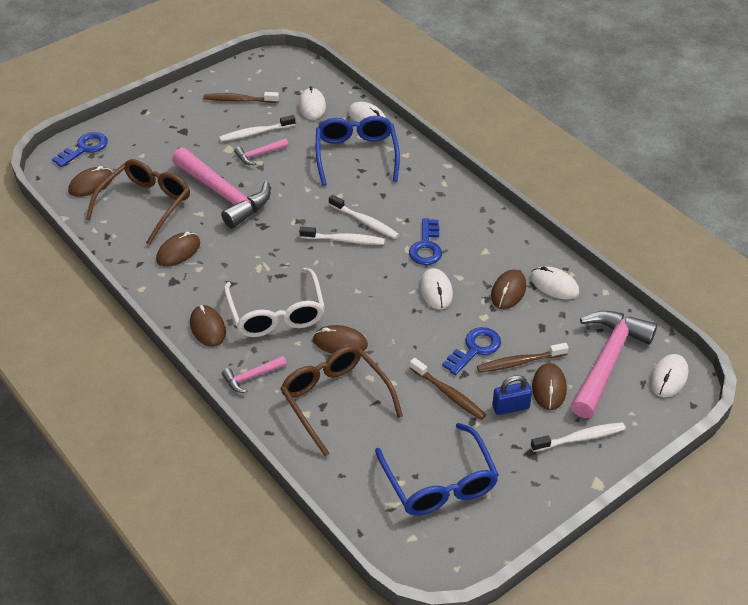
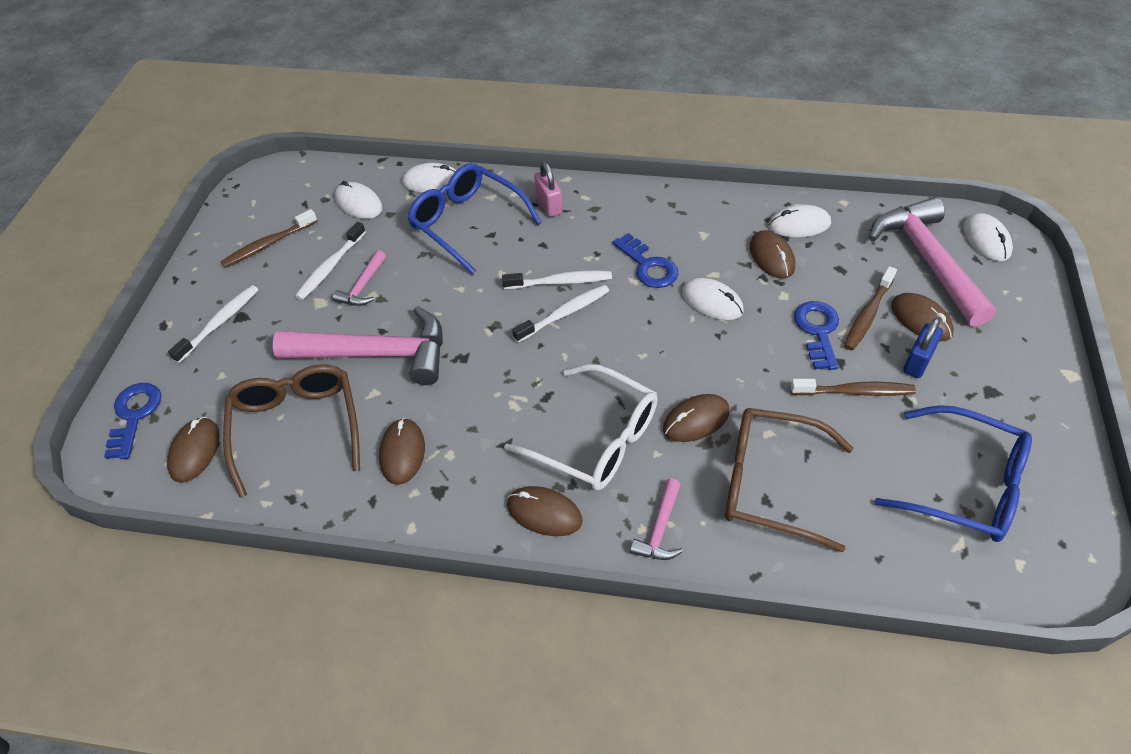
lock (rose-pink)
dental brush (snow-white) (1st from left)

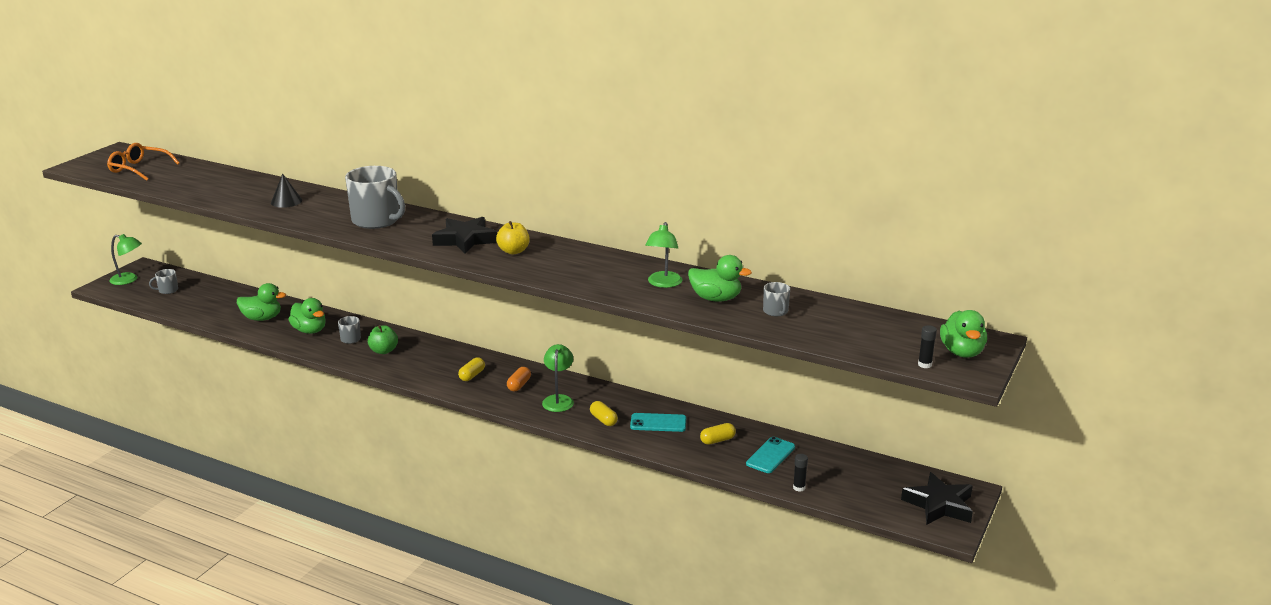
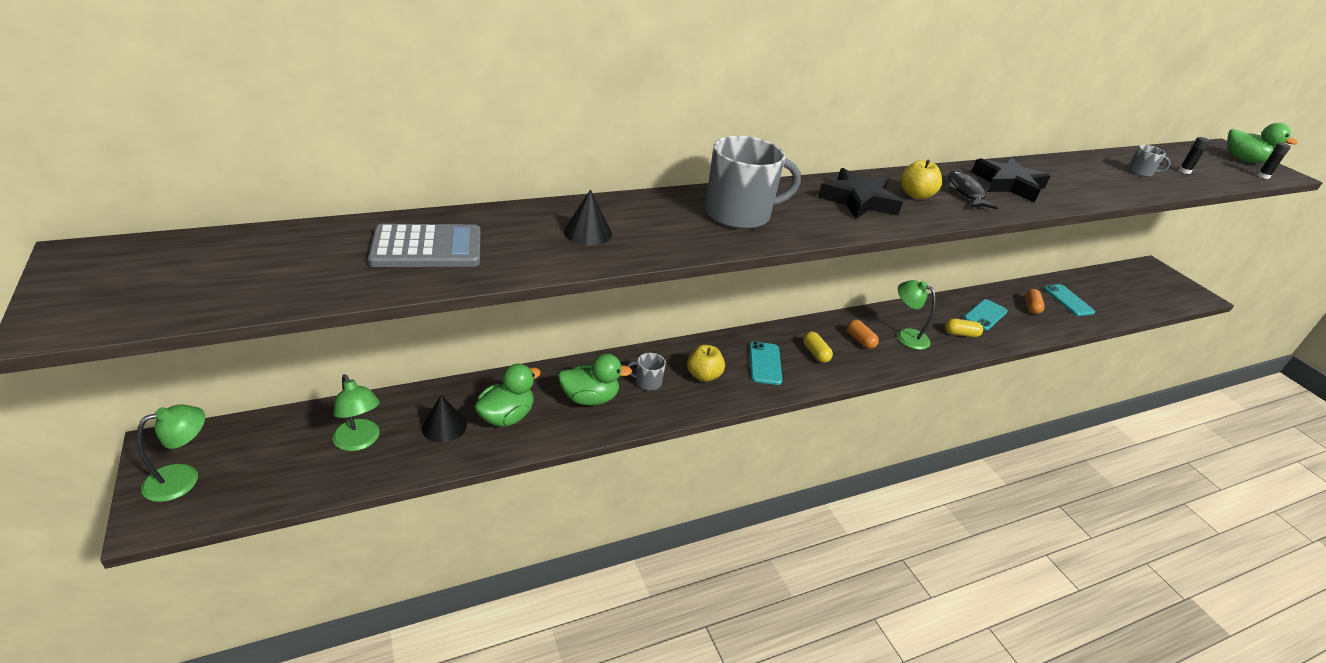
glasses (orange-coloured)
tea mug (ash-grey) (1st from left in the first image)
rubber duck (leaf-green) (3rd from left in the first image)
adding machine (ash-grey)
cone shape (black) (1st from left)
phone (teal) (1st from left)
fish figure (black)
lamp (leaf-green) (2nd from left)
stick of glue (black) (1st from left)
star shape (black) (2nd from left)
apple fruit (bright yellow) (1st from left)
pill shape (orange-coloured) (2nd from left)

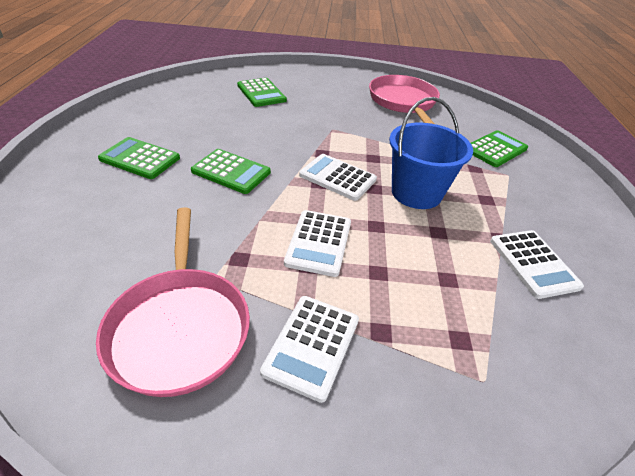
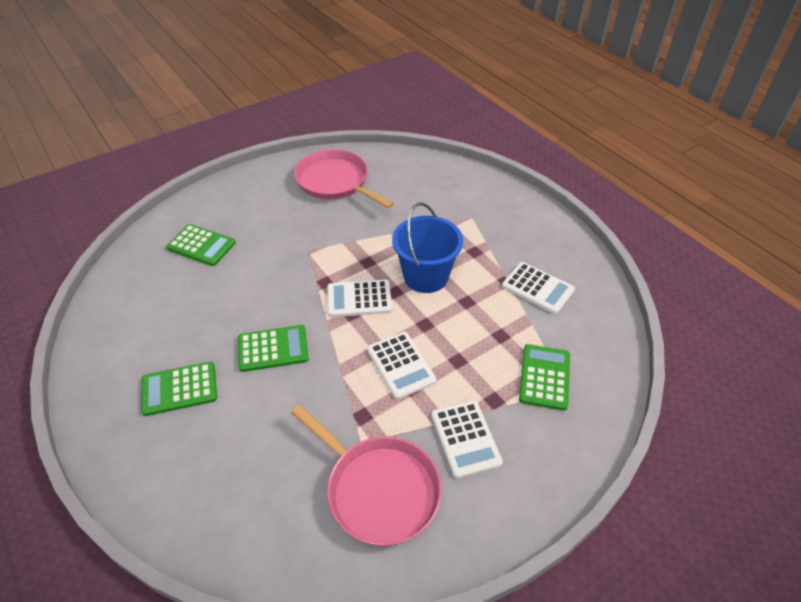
adding machine (leaf-green) (4th from left)

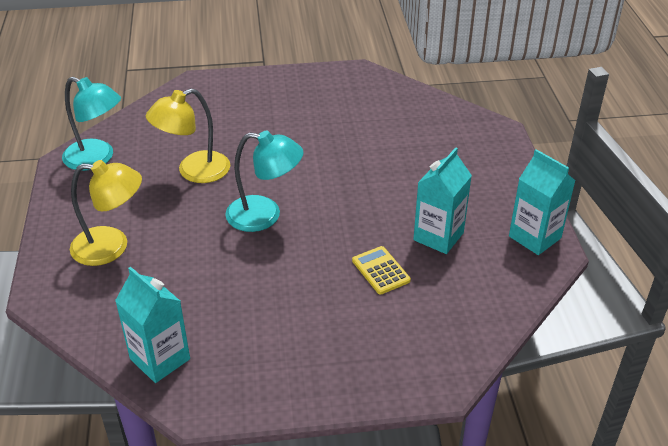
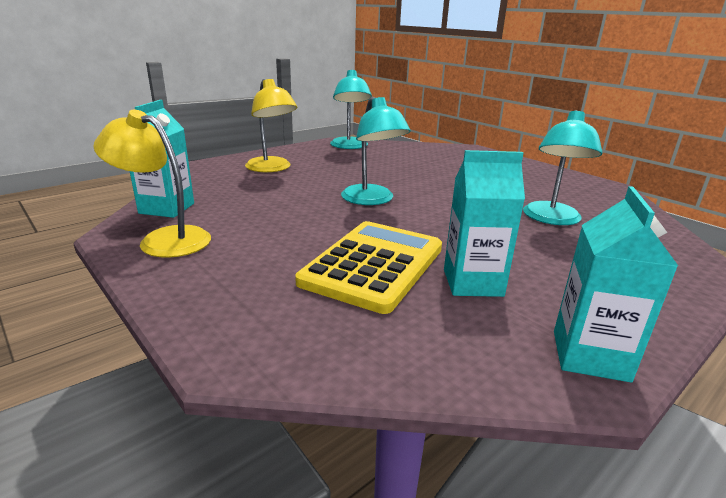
lamp (teal) (3rd from left)
lamp (bright yellow) (1st from left)
adding machine (bright yellow)

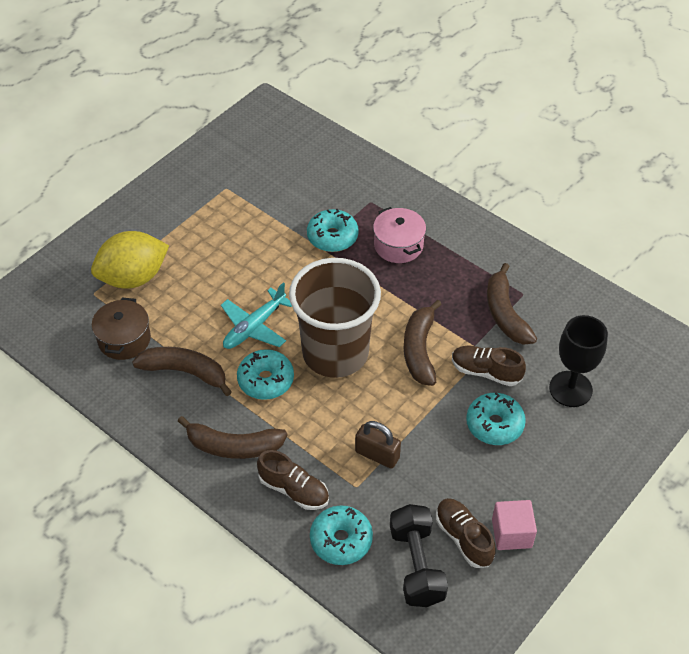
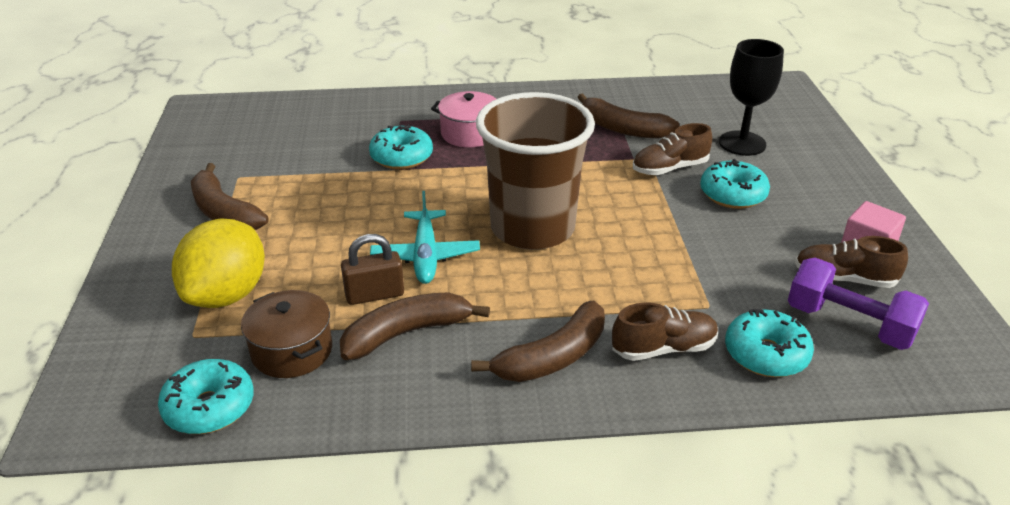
glazed donut (teal) (1st from left)
lock (dark brown)
banana (dark brown) (1st from left)
hand weight (royal purple)

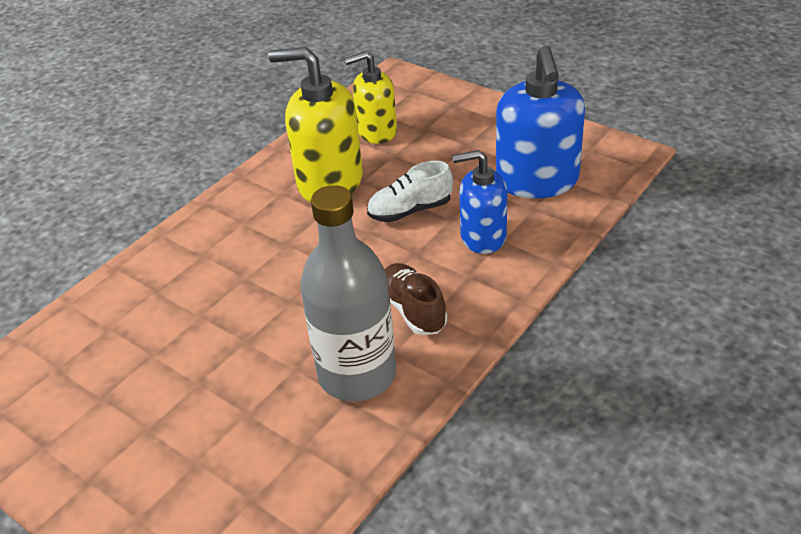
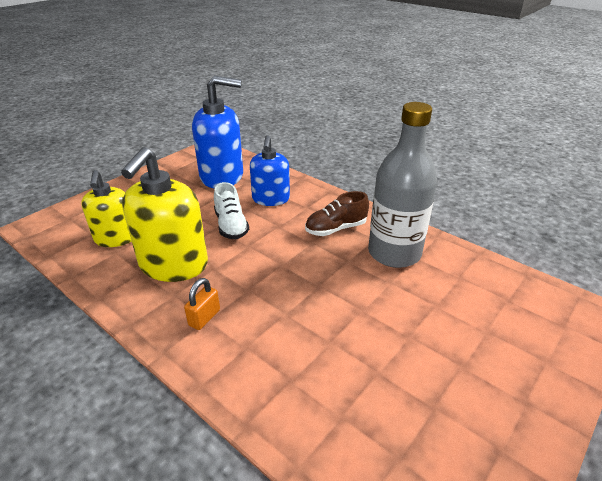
lock (orange-coloured)

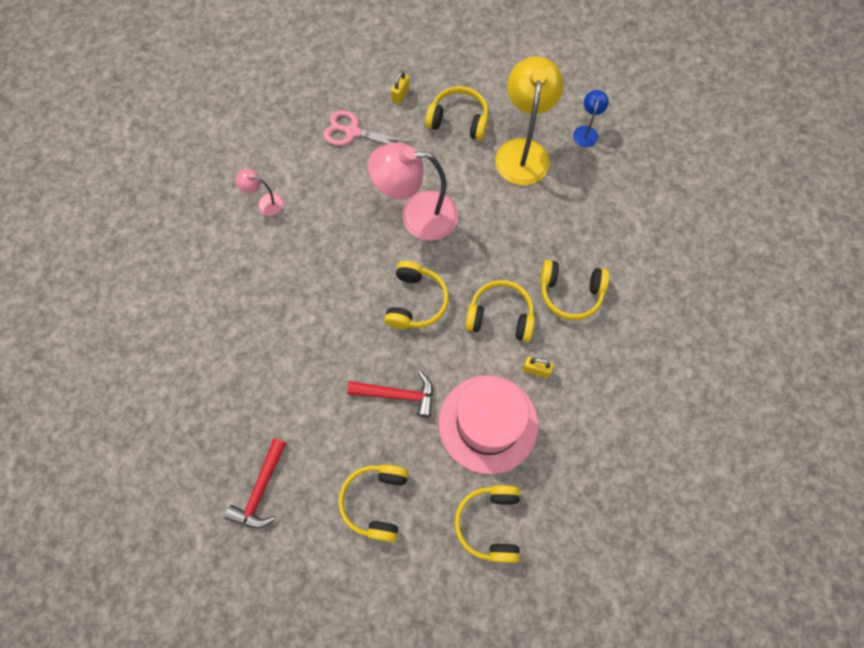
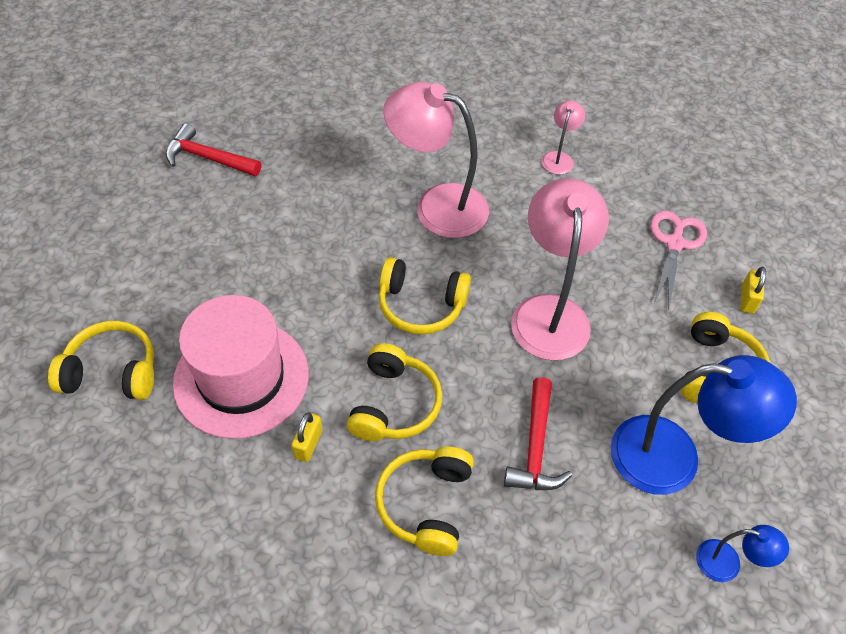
headphones (bright yellow) (1st from left in the first image)
lamp (rose-pink) (1st from left)
carpenter's hammer (red) (2nd from left)
lamp (blue) (1st from left)
lock (bright yellow) (2nd from left)

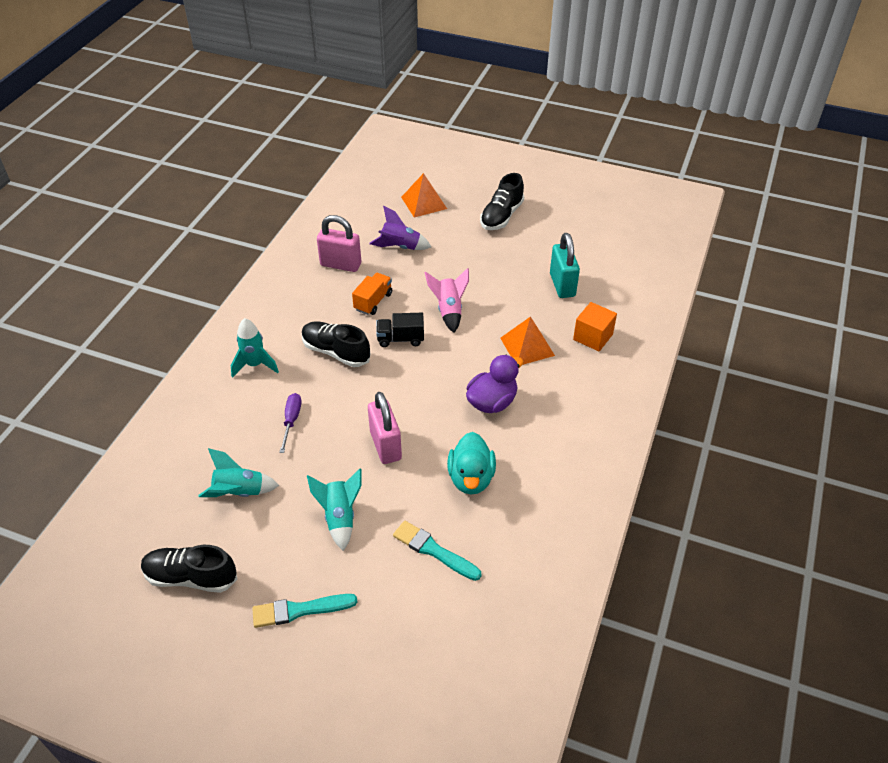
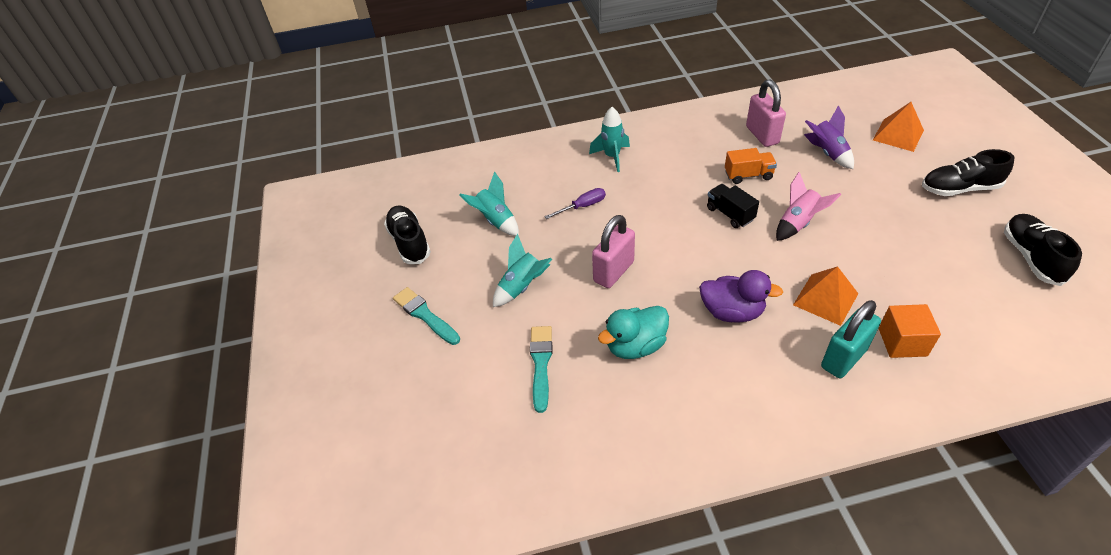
shoe (black) (3rd from left)
lock (teal)

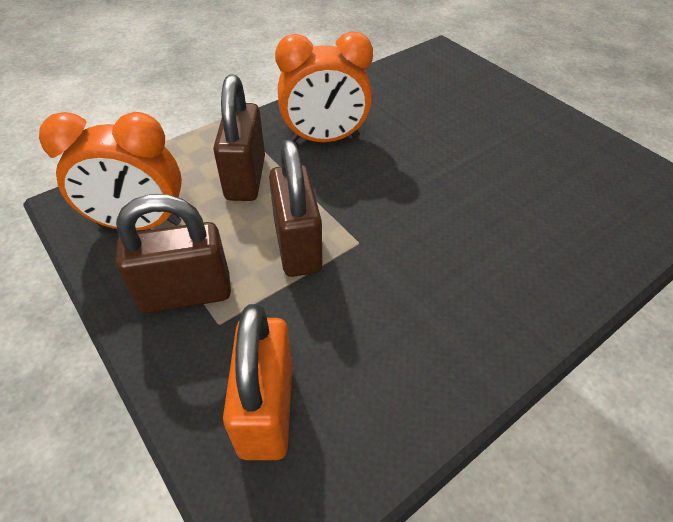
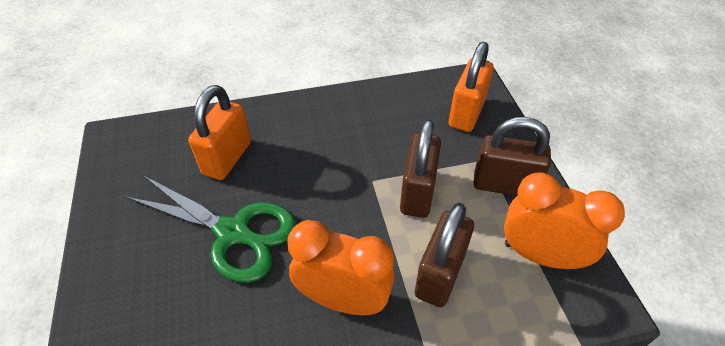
pair of scissors (leaf-green)
lock (orange-coloured) (1st from left)

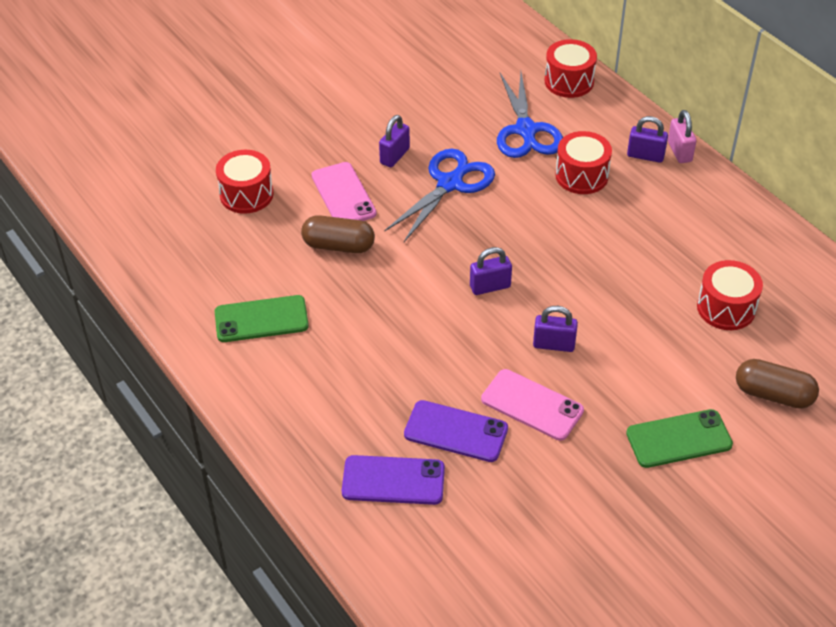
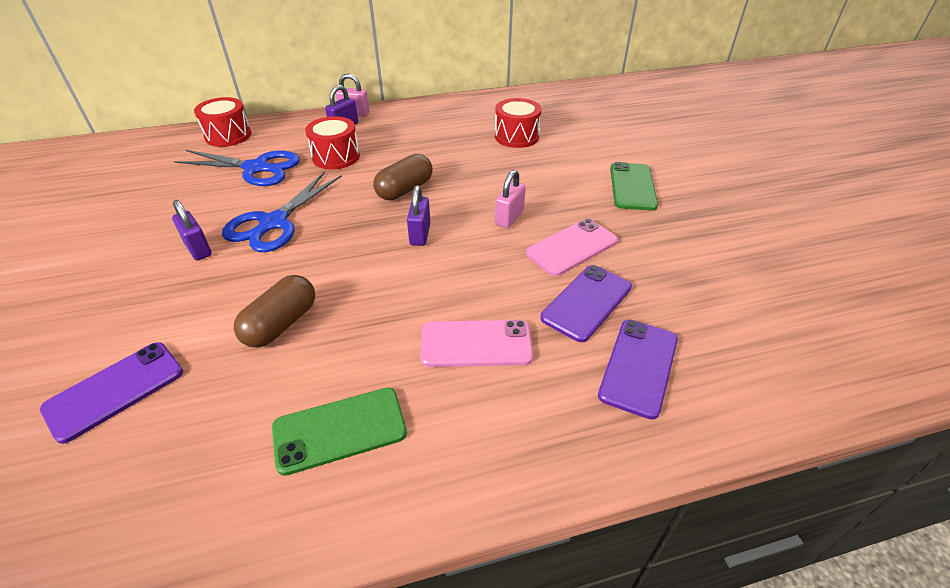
phone (rose-pink) (1st from left)
pill shape (dark brown) (2nd from left)
phone (royal purple) (1st from left)
lock (rose-pink) (2nd from left)
phone (leaf-green) (1st from left)
pair of scissors (blue) (2nd from left)

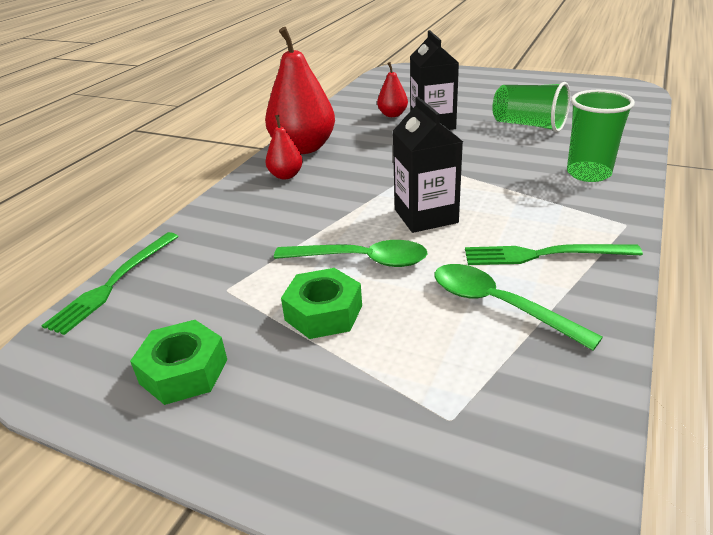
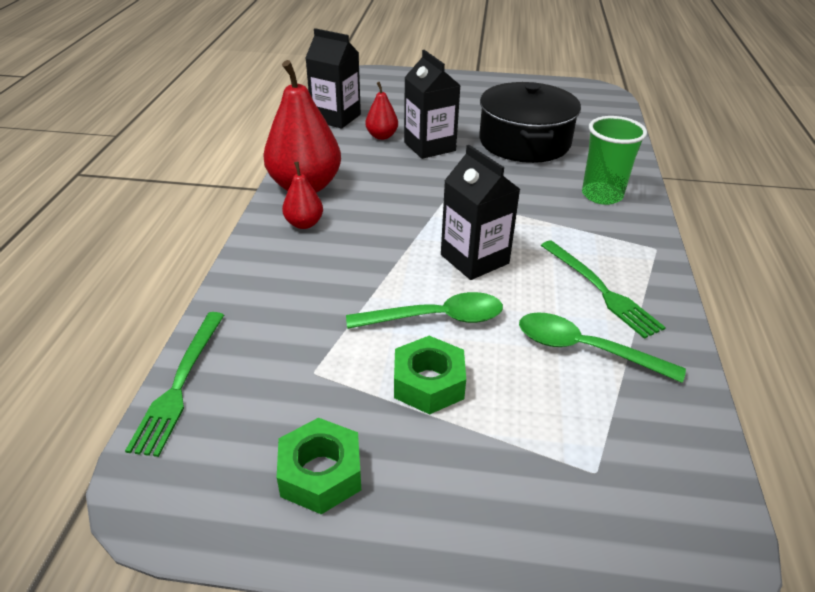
juice carton (black) (1st from left)
pot (black)
fork (leaf-green) (2nd from left)

